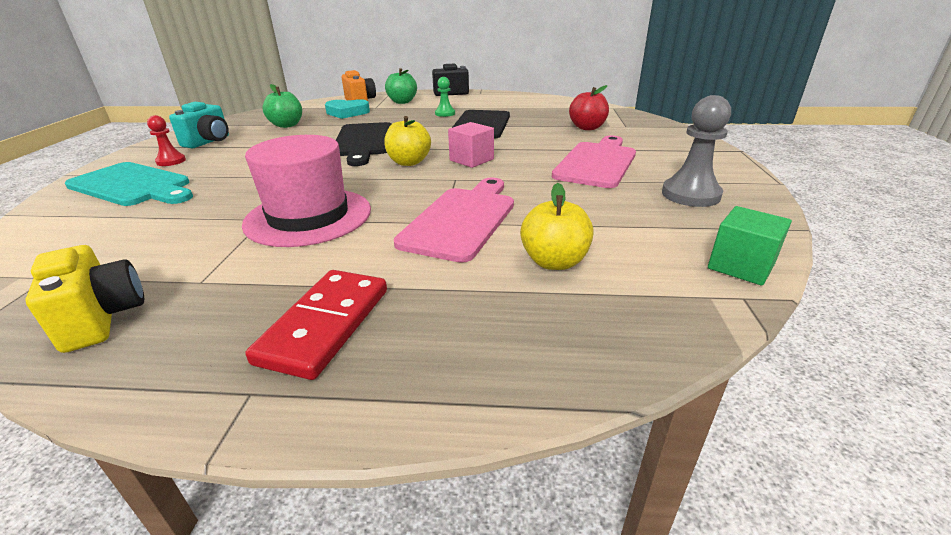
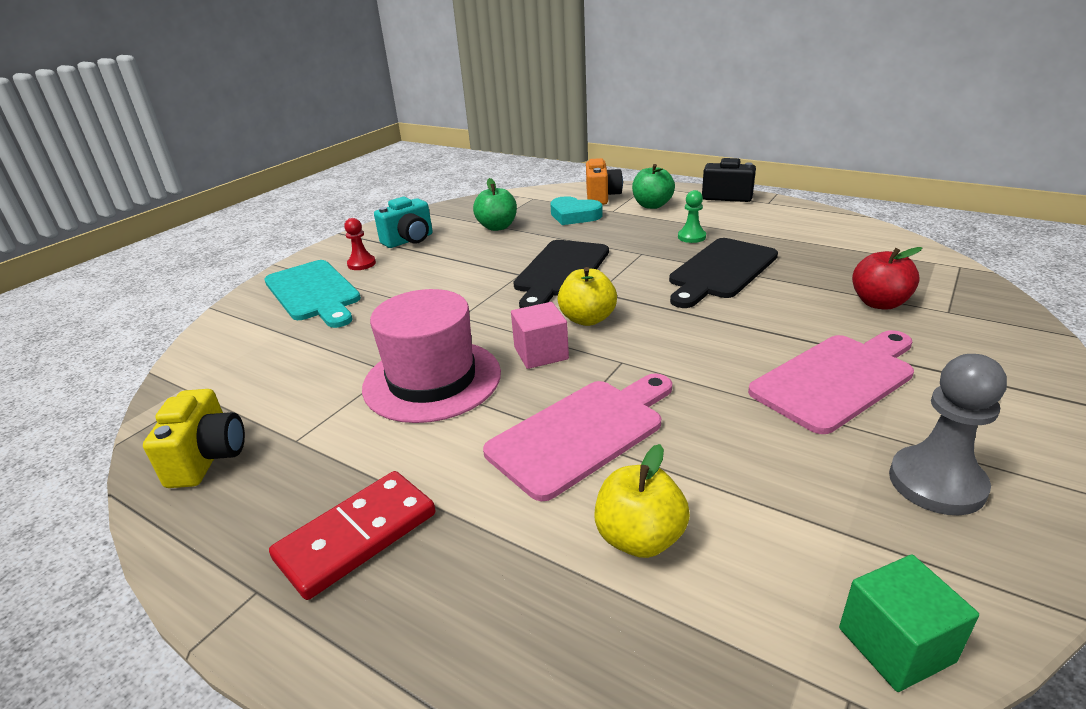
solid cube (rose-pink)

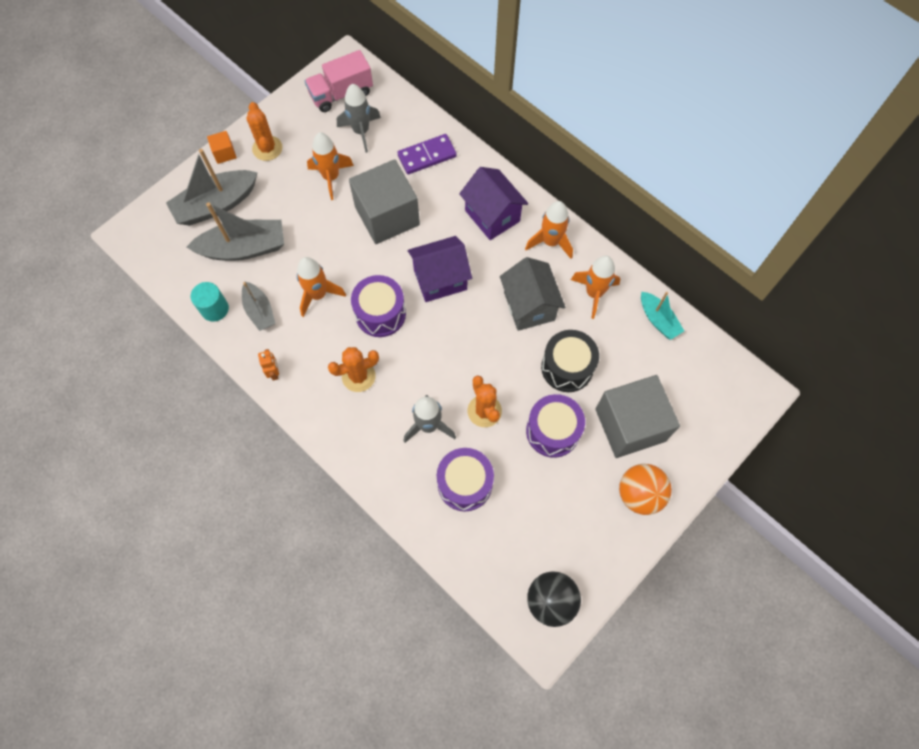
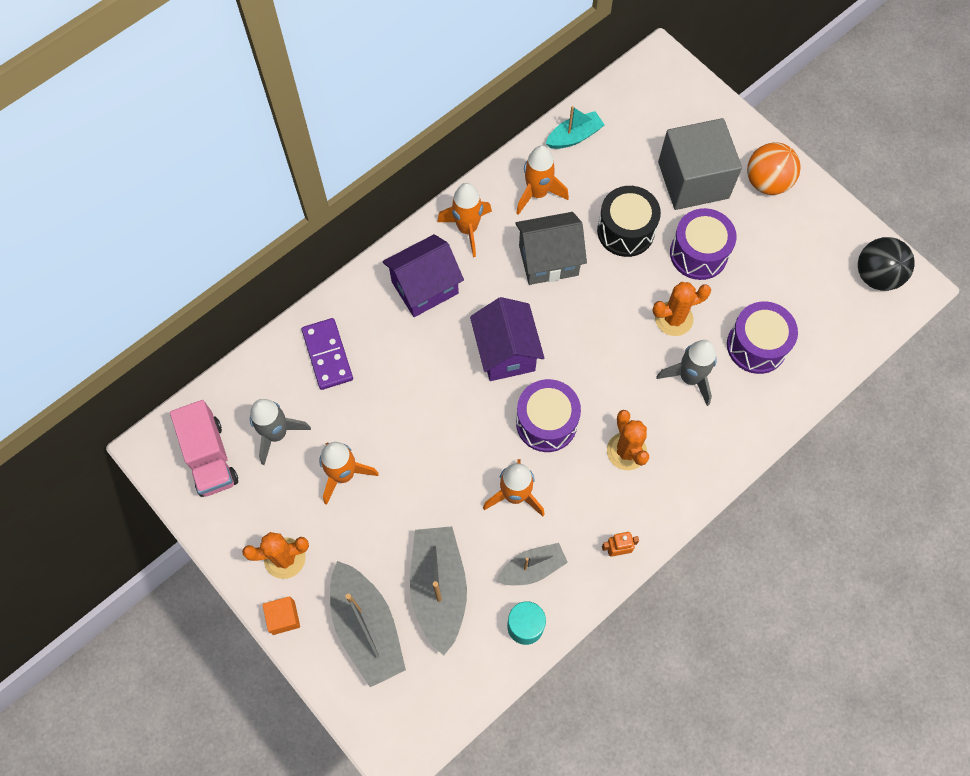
solid cube (ash-grey) (1st from left in the first image)

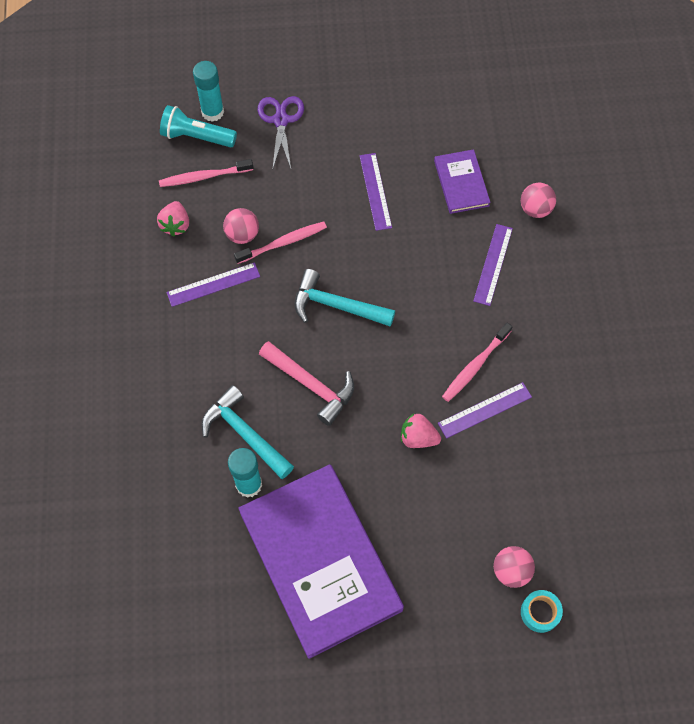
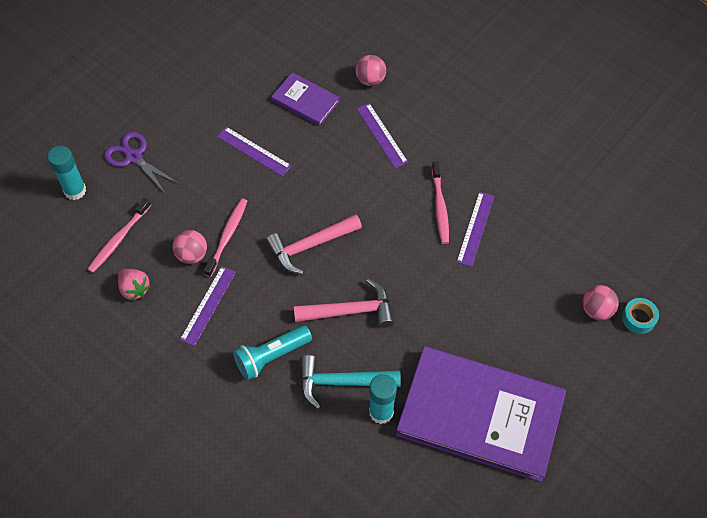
berry (rose-pink) (2nd from left in the first image)
flashlight (teal)
carpenter's hammer (rose-pink) (1st from left)

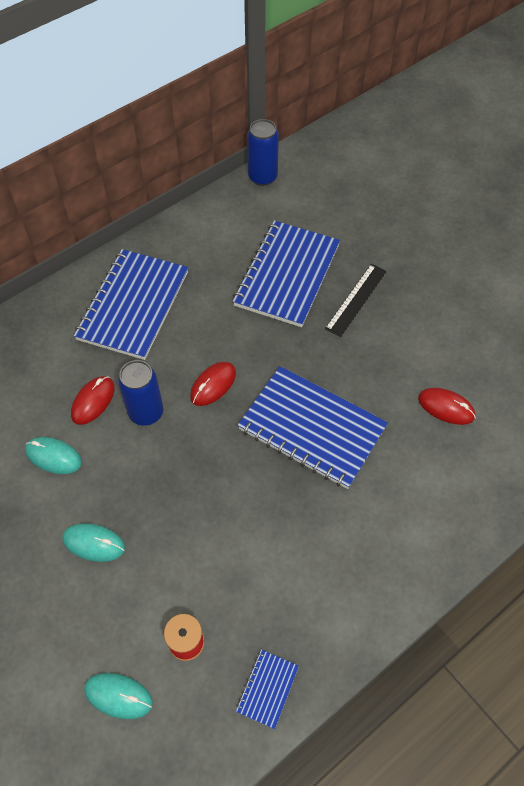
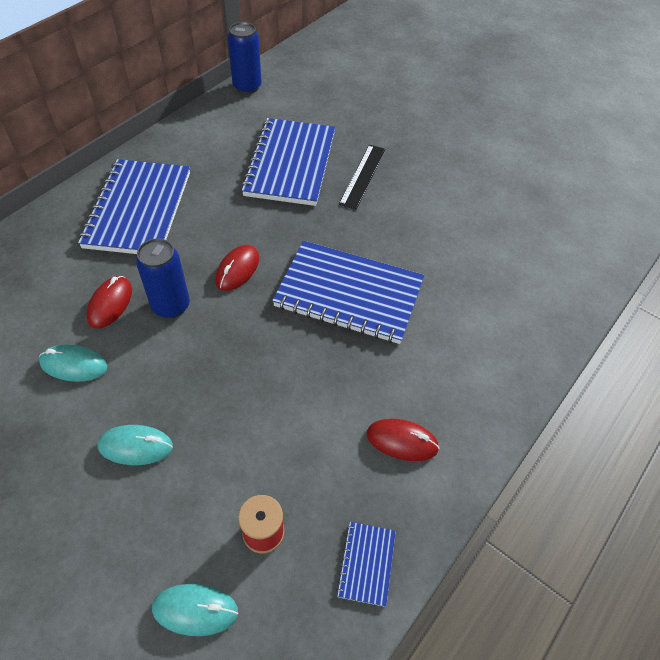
mouse (red) (3rd from left)

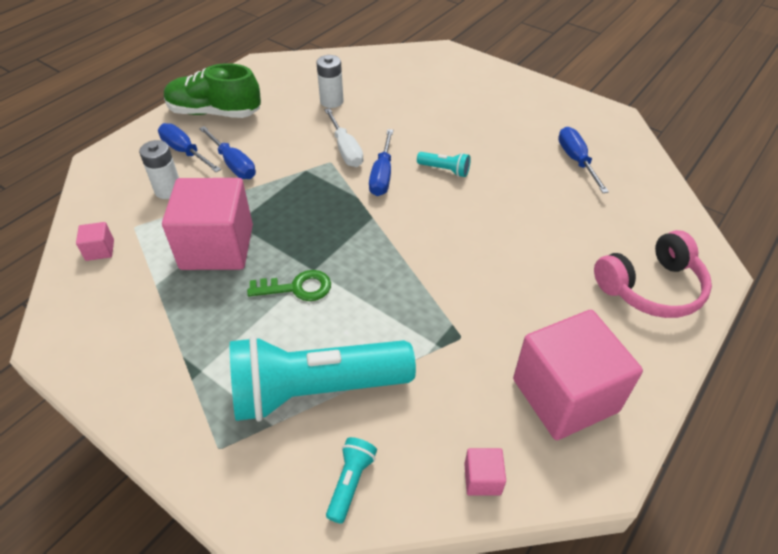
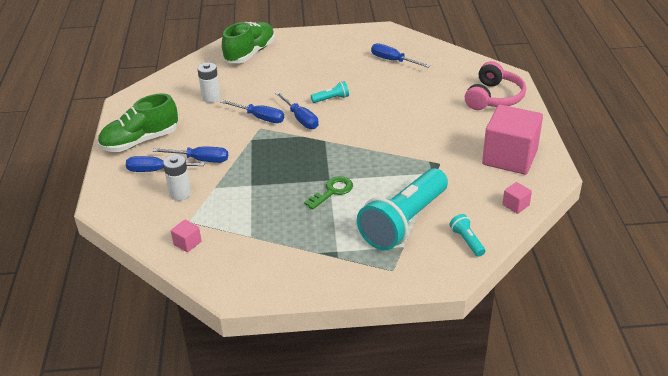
solid cube (rose-pink) (2nd from left in the first image)
shoe (leaf-green) (2nd from left)
hand screwdriver (blue) (3rd from left)

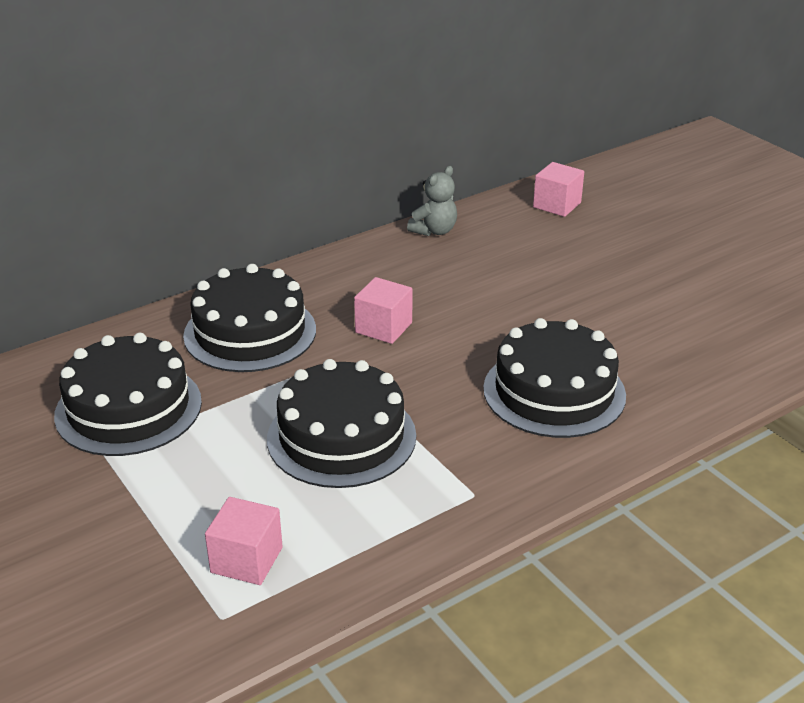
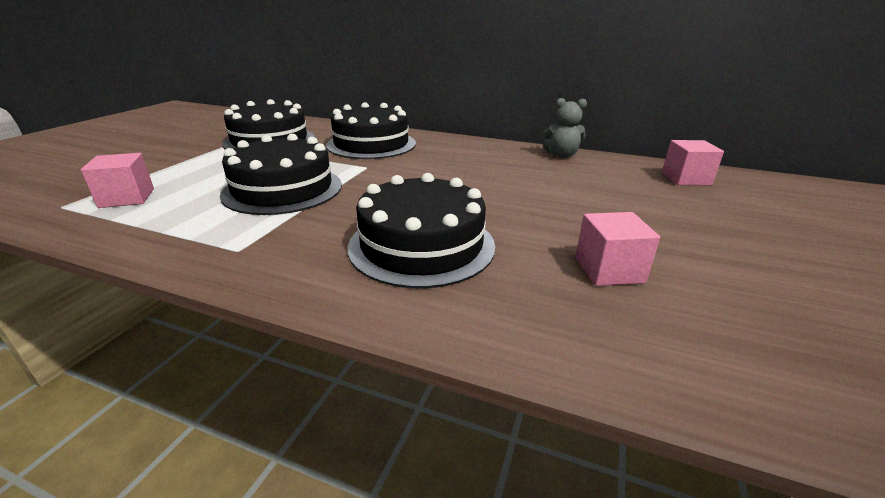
solid cube (rose-pink) (2nd from left)

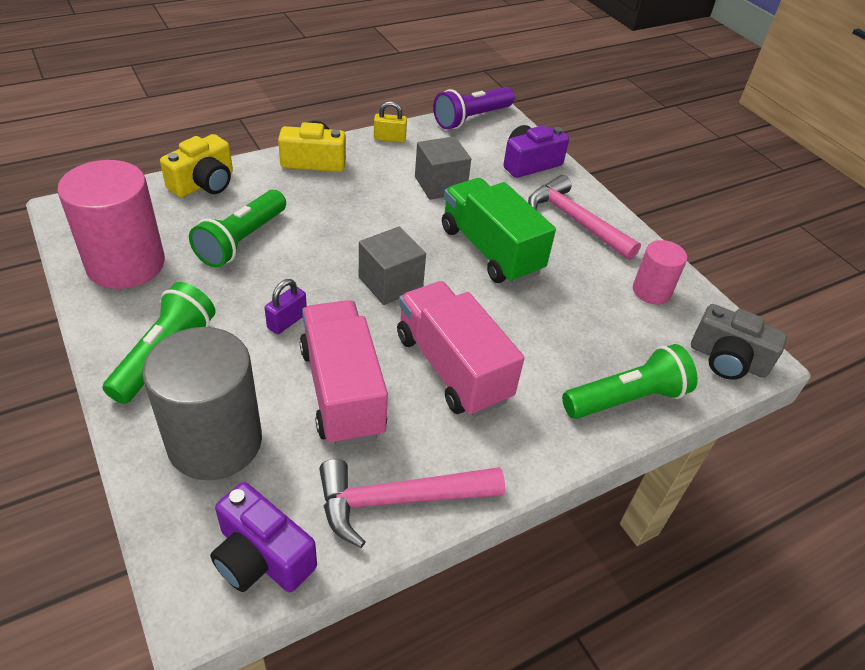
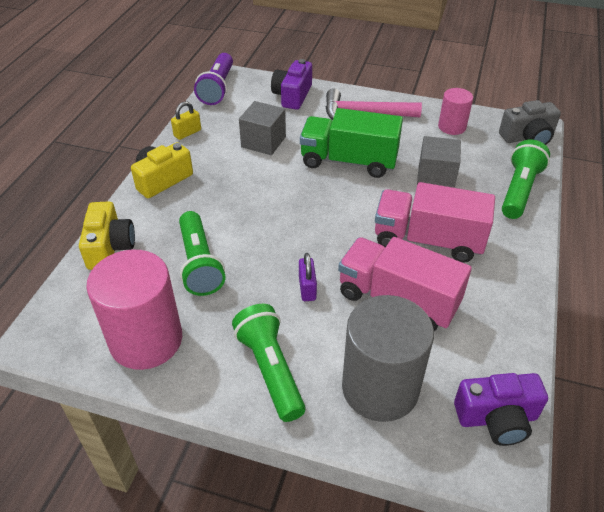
carpenter's hammer (rose-pink) (1st from left in the first image)
solid cube (ash-grey) (2nd from left)

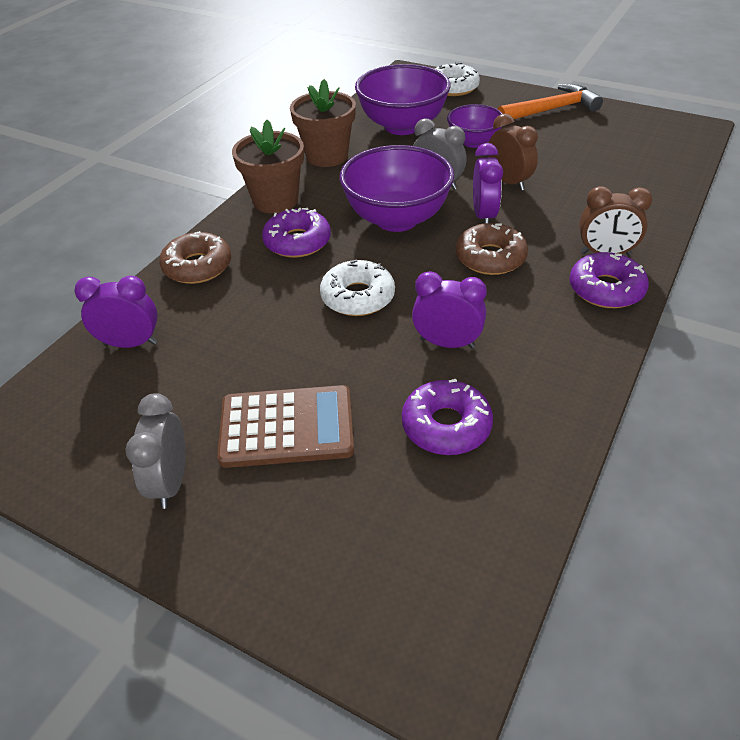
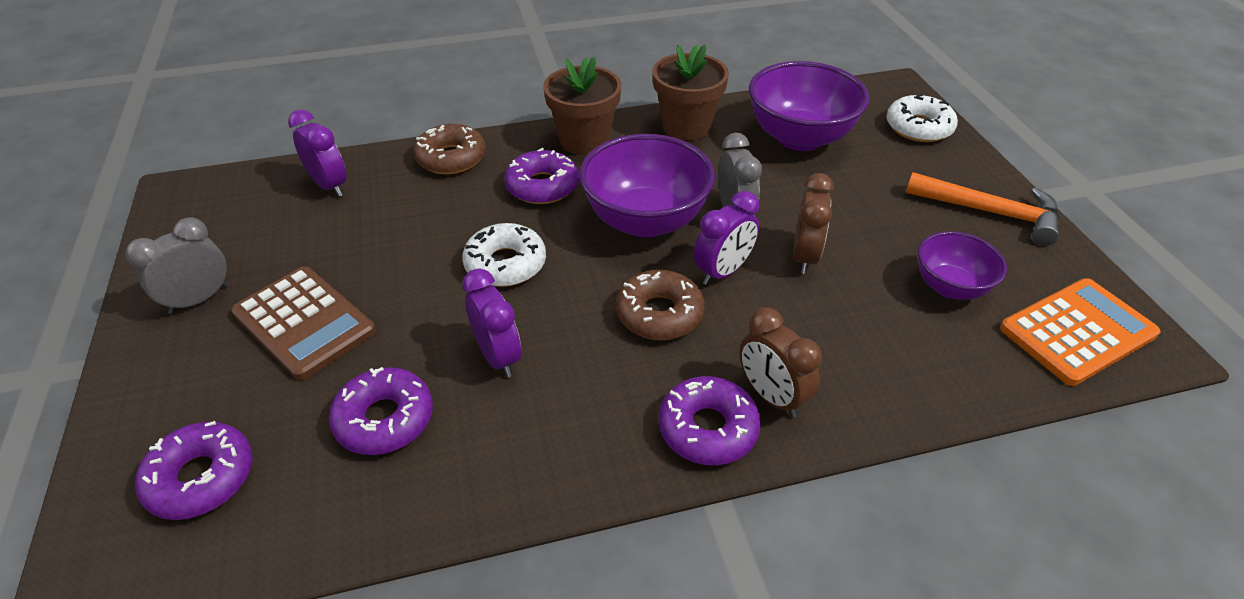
glazed donut (royal purple) (1st from left)
adding machine (orange-coloured)
serving bowl (royal purple) (3rd from left)

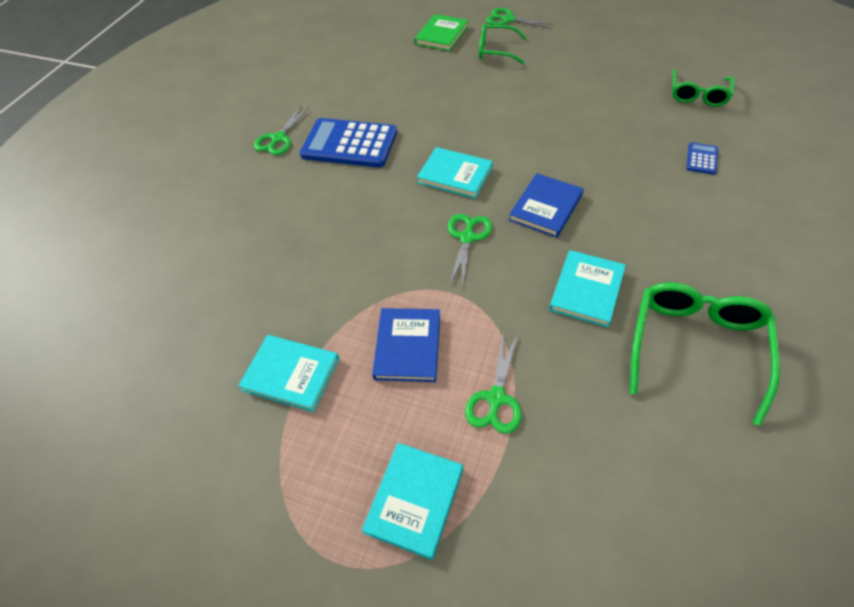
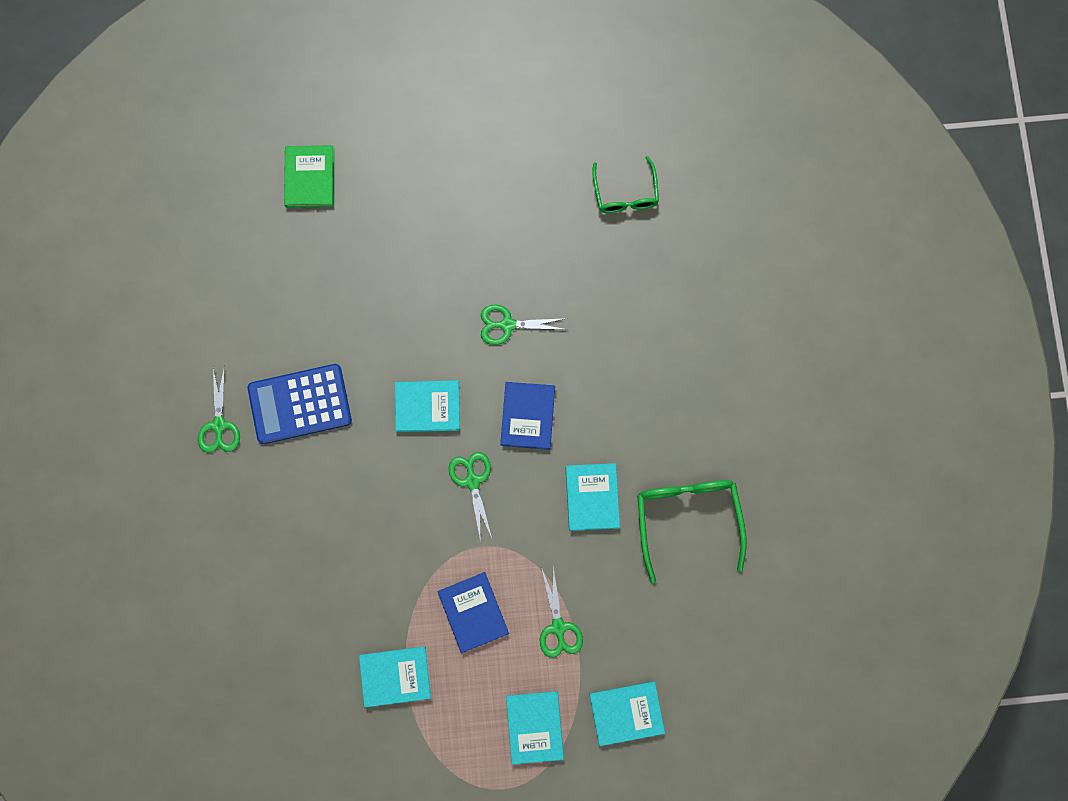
glasses (leaf-green) (1st from left in the first image)
adding machine (blue) (2nd from left in the first image)
hardcover (teal) (5th from left)
pair of scissors (leaf-green) (3rd from left)

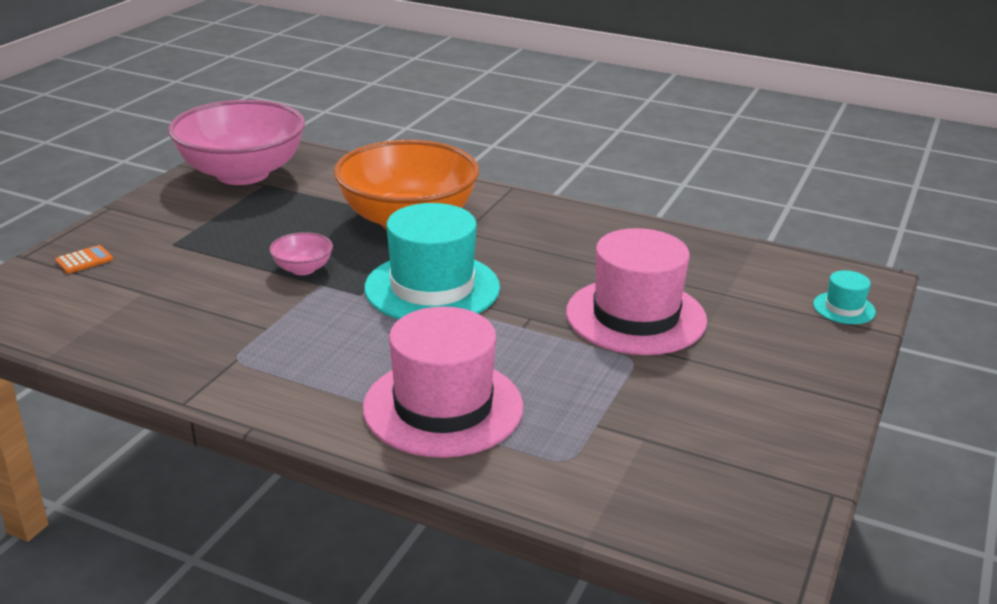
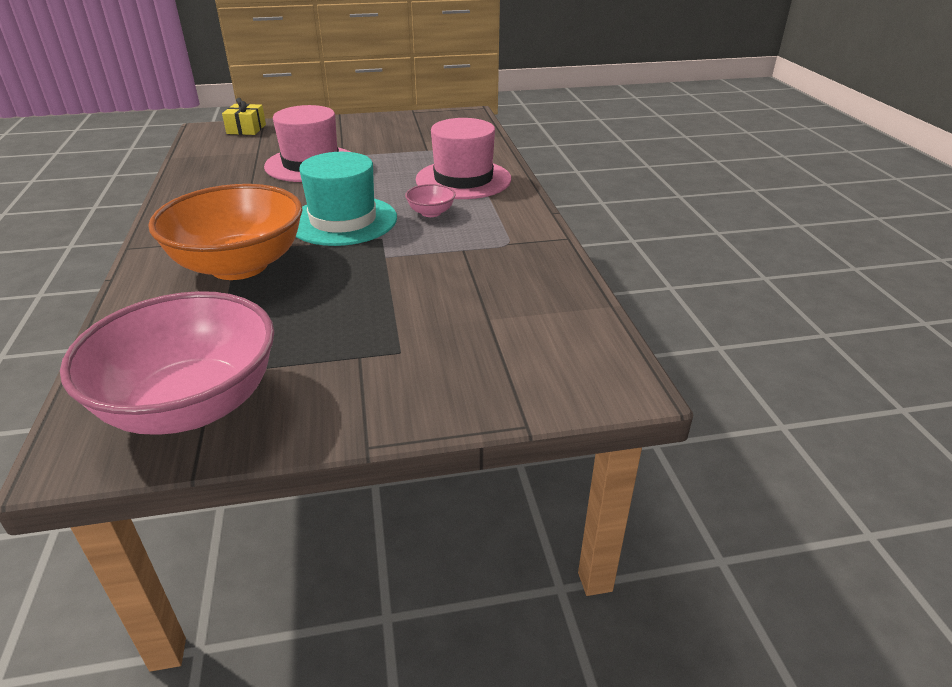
adding machine (orange-coloured)
serving bowl (rose-pink) (2nd from left)
gift (bright yellow)

